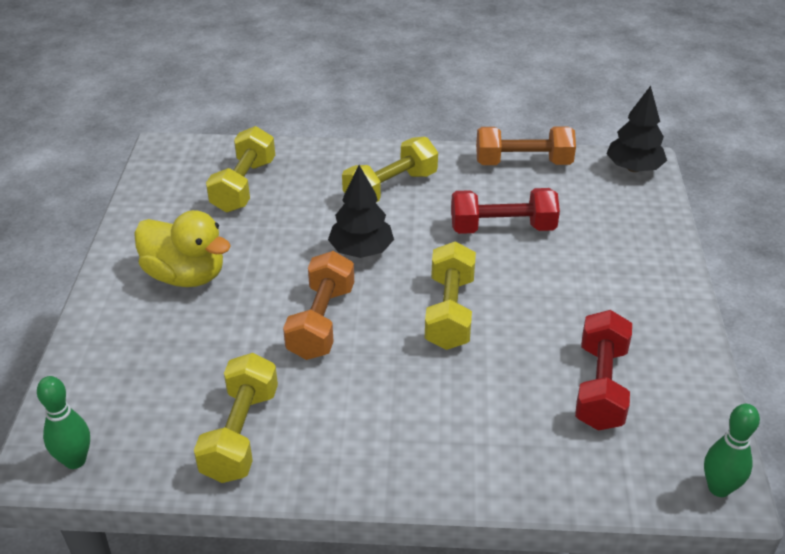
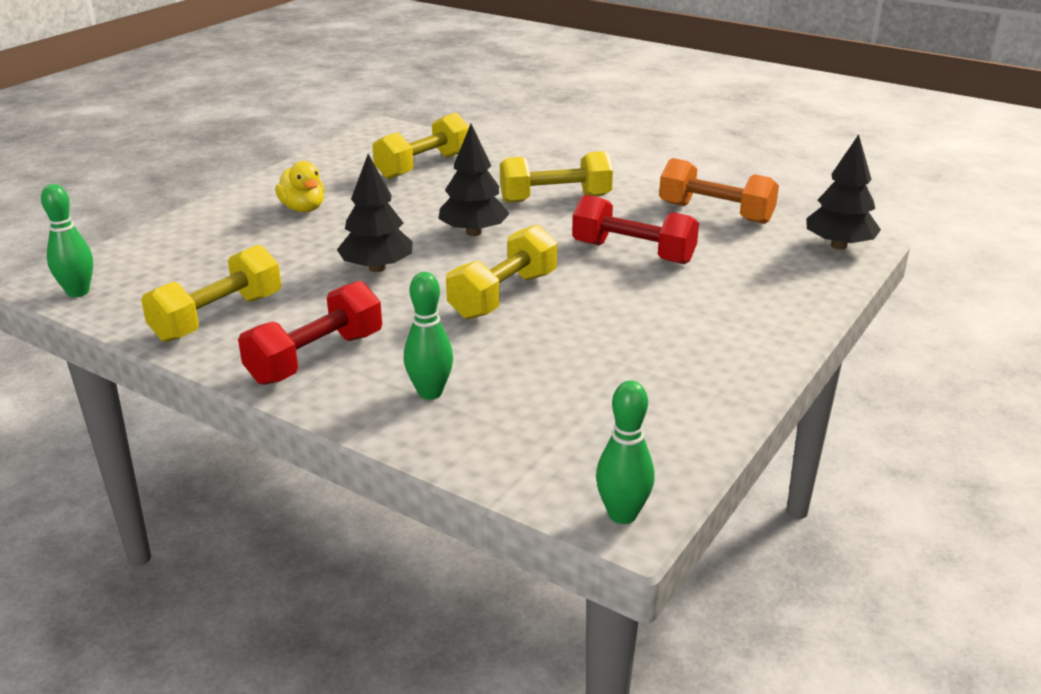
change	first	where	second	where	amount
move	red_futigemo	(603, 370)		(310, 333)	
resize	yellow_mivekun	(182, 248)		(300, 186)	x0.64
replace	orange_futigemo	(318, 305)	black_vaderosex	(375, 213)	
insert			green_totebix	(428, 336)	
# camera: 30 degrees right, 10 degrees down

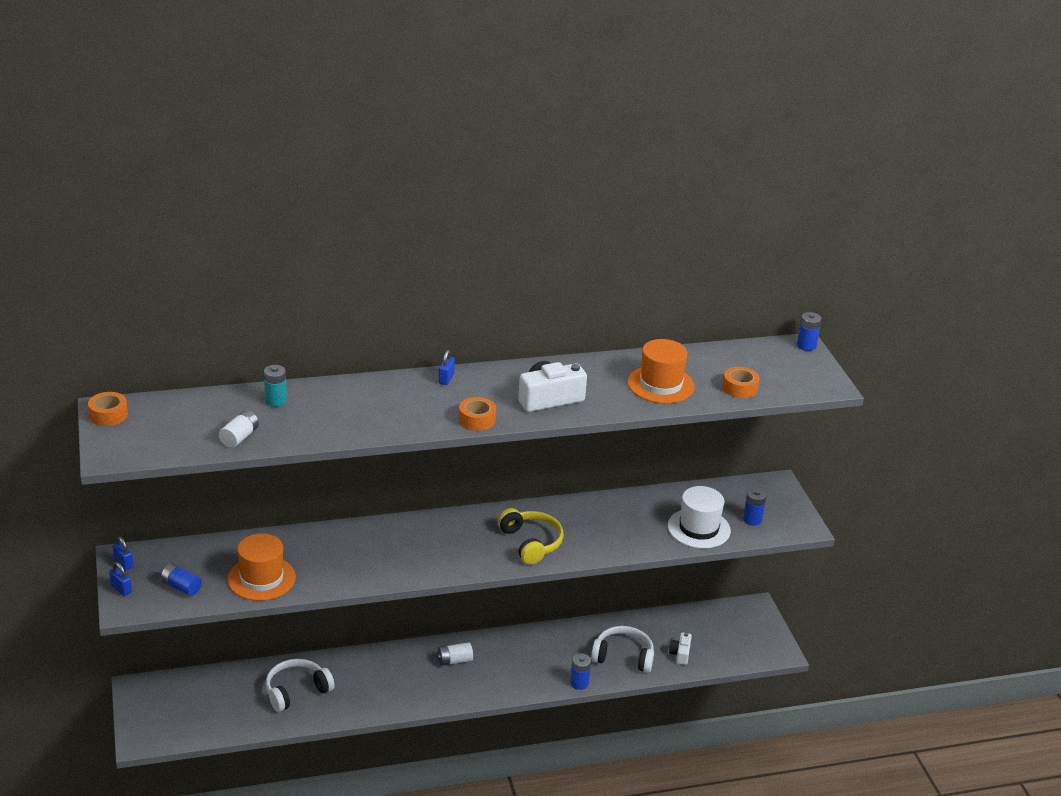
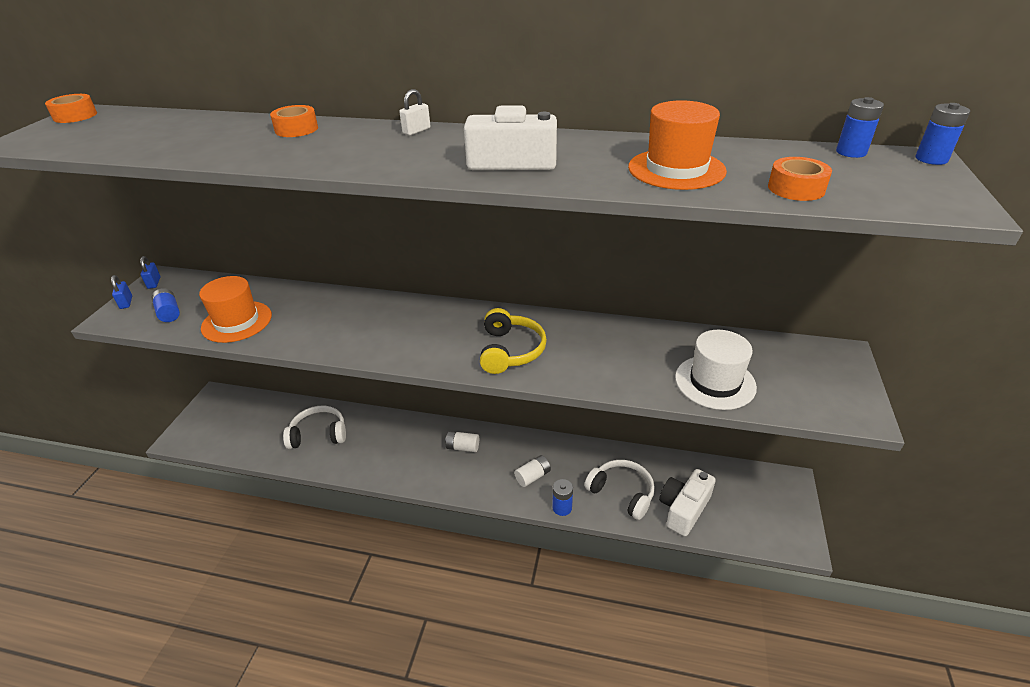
change	first	where	second	where	amount
move	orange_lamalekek	(477, 414)		(294, 121)	
recolor	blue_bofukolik	(446, 367)	white_bofukolik	(415, 112)	
move	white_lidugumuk	(239, 429)		(532, 471)	
resize	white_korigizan	(680, 648)		(687, 502)	x1.84
move	blue_lidugumuk	(755, 506)		(860, 127)	
delete	turquoise_lidugumuk	(275, 386)			
# camera: 30 degrees right, 5 degrees up

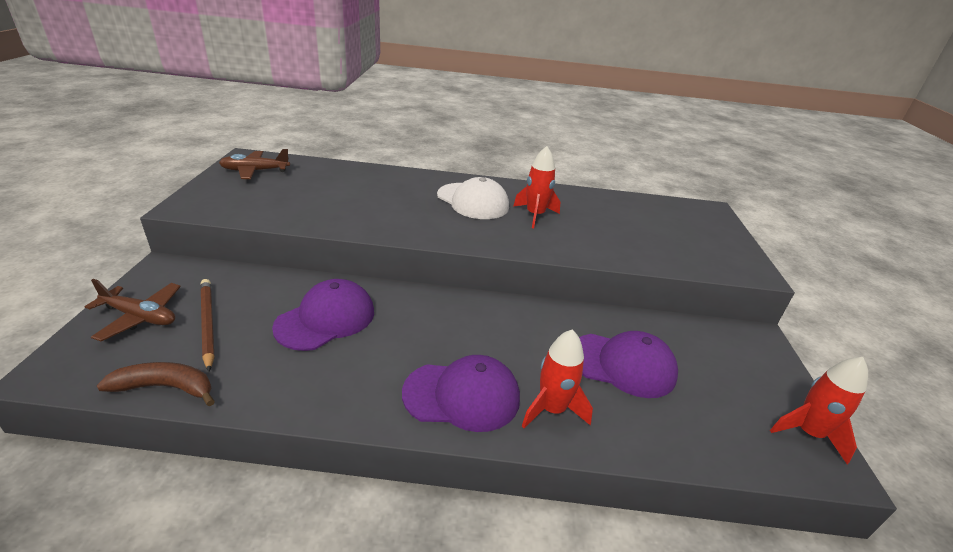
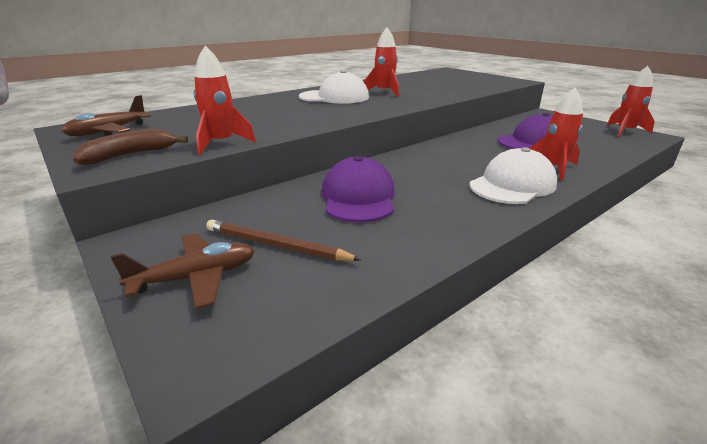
change	first	where	second	where	amount
move	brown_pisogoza	(156, 384)		(130, 147)	
insert			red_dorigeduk	(225, 100)	
recolor	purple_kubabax	(461, 393)	white_kubabax	(513, 175)	
# camera: 40 degrees left, 5 degrees down

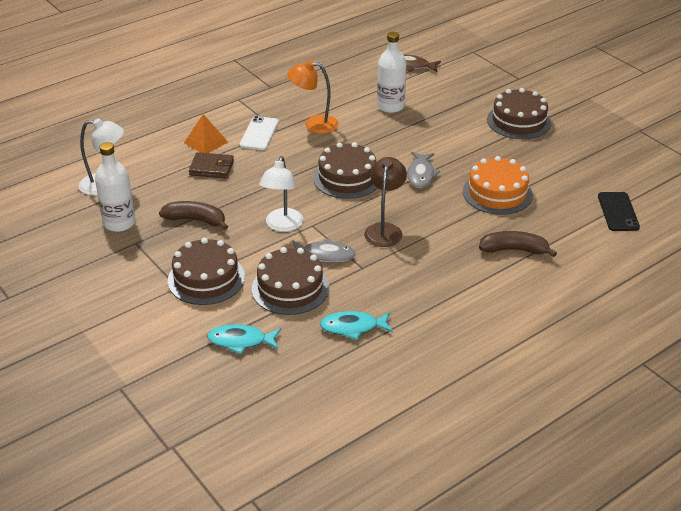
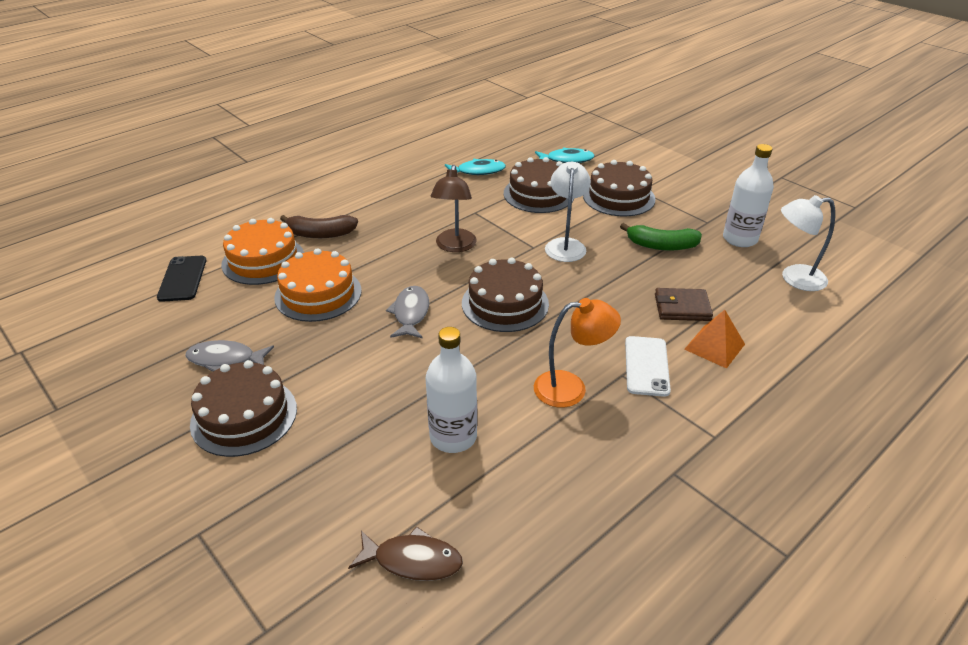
change	first	where	second	where	amount
move	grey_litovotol	(324, 250)		(229, 356)	
insert			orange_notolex	(262, 251)	
recolor	brown_pisogoza	(193, 215)	green_pisogoza	(661, 237)	
# camera: 175 degrees right, 0 degrees up

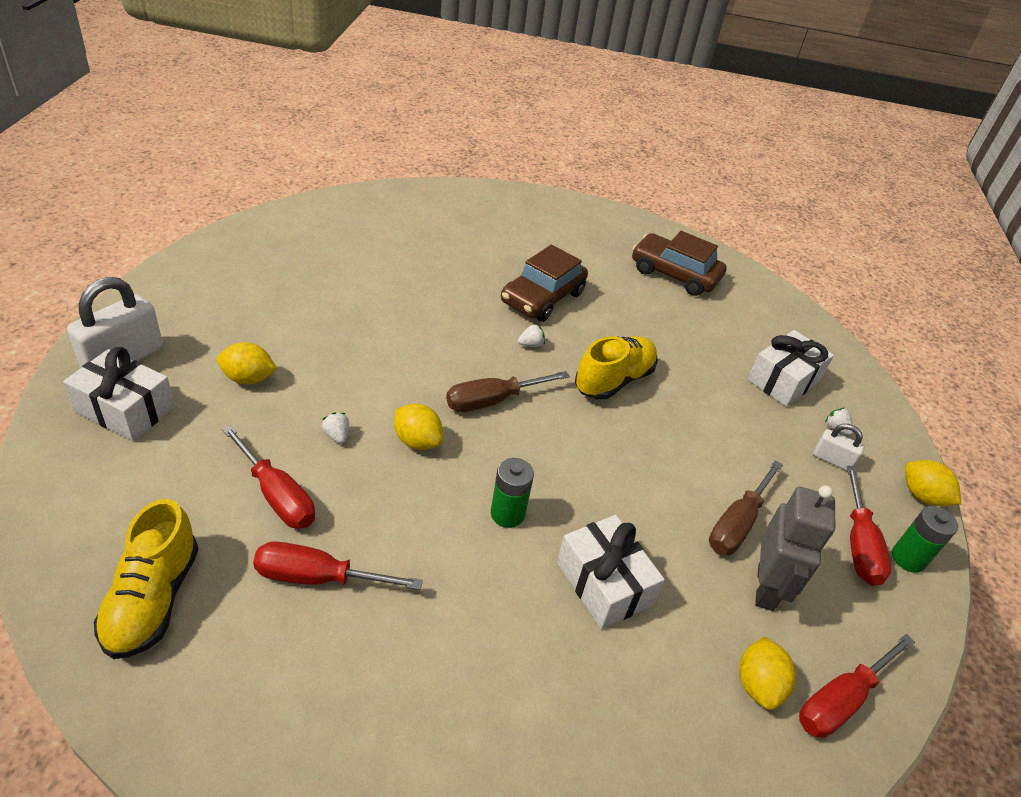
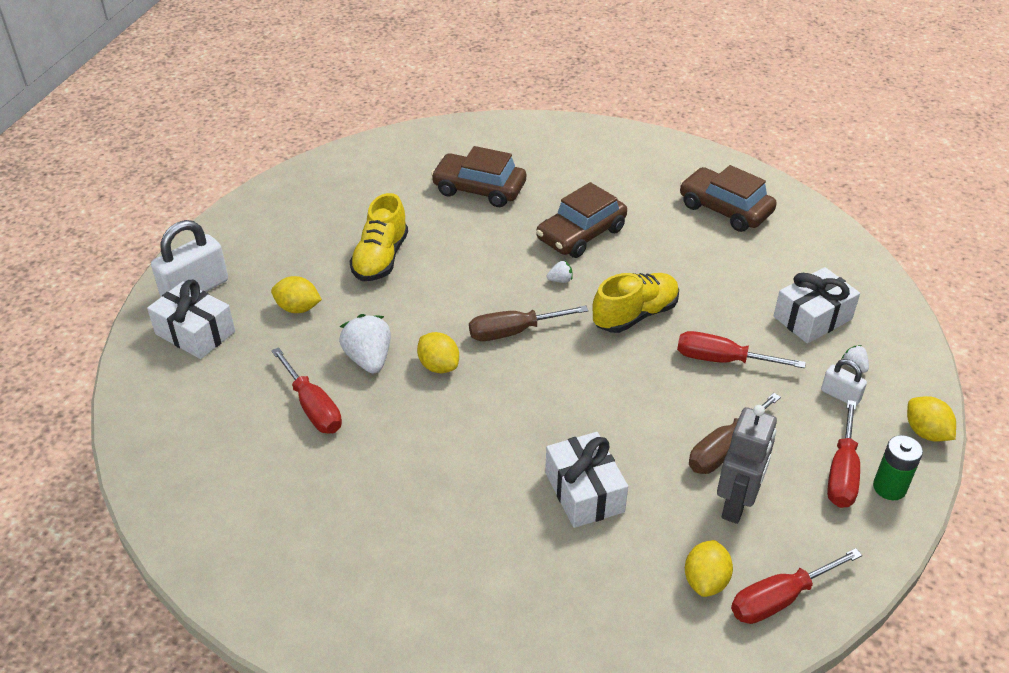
change	first	where	second	where	amount
resize	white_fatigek	(335, 428)		(365, 344)	x2.13
move	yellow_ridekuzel	(146, 579)		(378, 237)	
insert			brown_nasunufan	(478, 176)	
move	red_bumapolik	(338, 565)		(741, 349)	
delete	green_lidugumuk	(512, 493)			
# camera: 15 degrees right, 0 degrees up

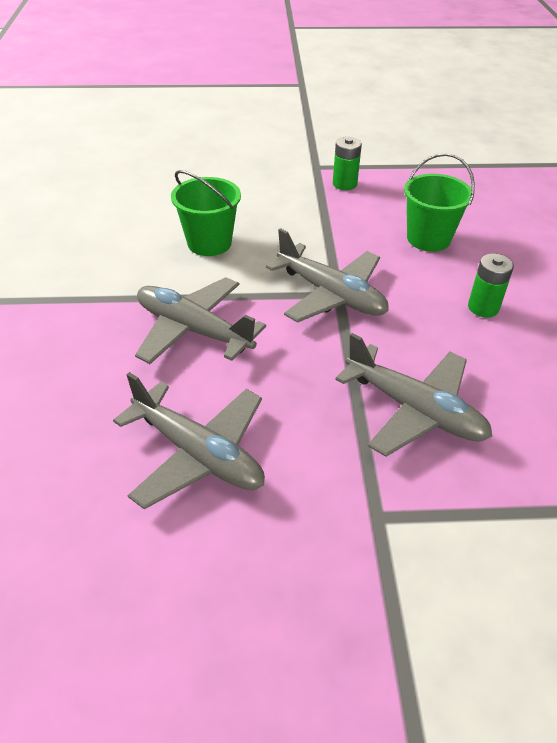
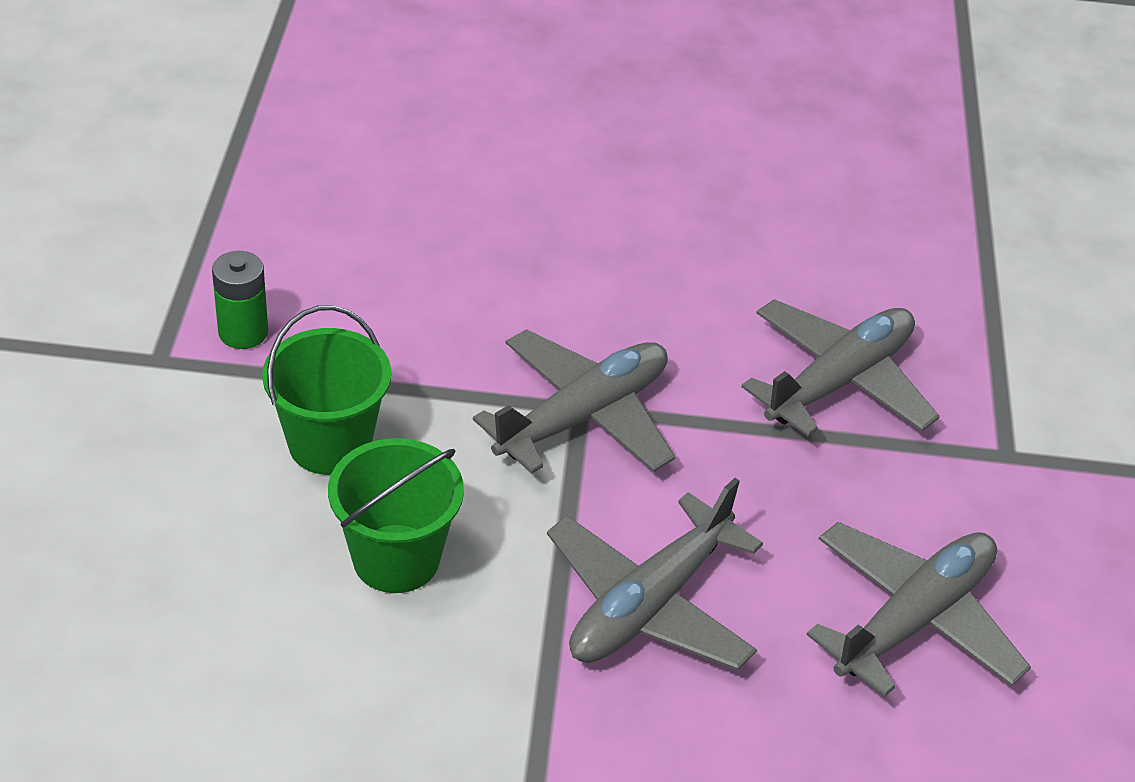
change	first	where	second	where	amount
move	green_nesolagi	(439, 202)		(326, 390)	
delete	green_lidugumuk	(491, 286)			
# camera: 85 degrees left, 0 degrees up

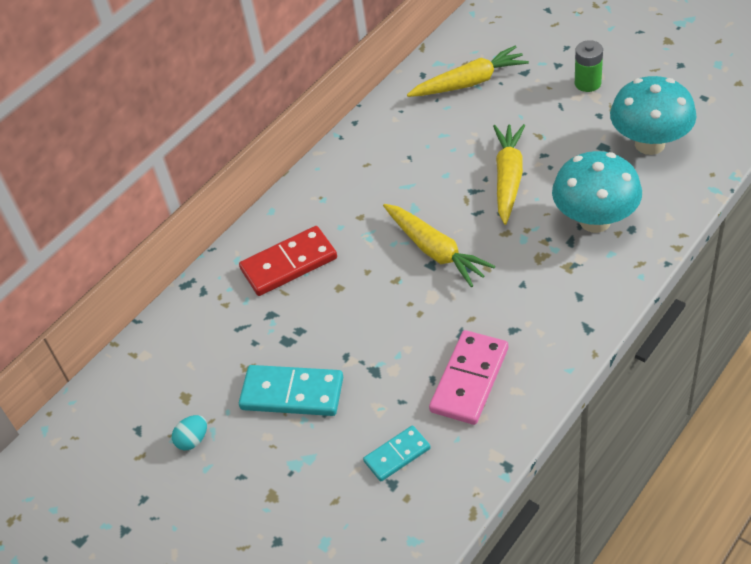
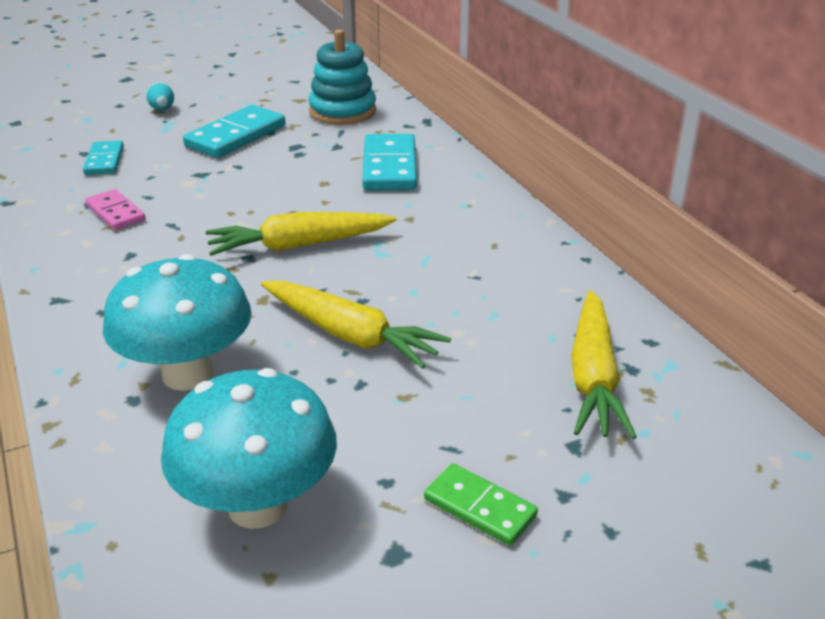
change	first	where	second	where	amount
resize	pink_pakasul	(468, 377)		(115, 209)	x0.60
move	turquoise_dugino	(189, 432)		(160, 96)	
insert			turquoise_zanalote	(342, 77)	
recolor	red_pakasul	(288, 261)	turquoise_pakasul	(389, 162)	
replace	green_lidugumuk	(589, 66)	green_pakasul	(481, 504)	
# camera: 110 degrees right, 15 degrees down

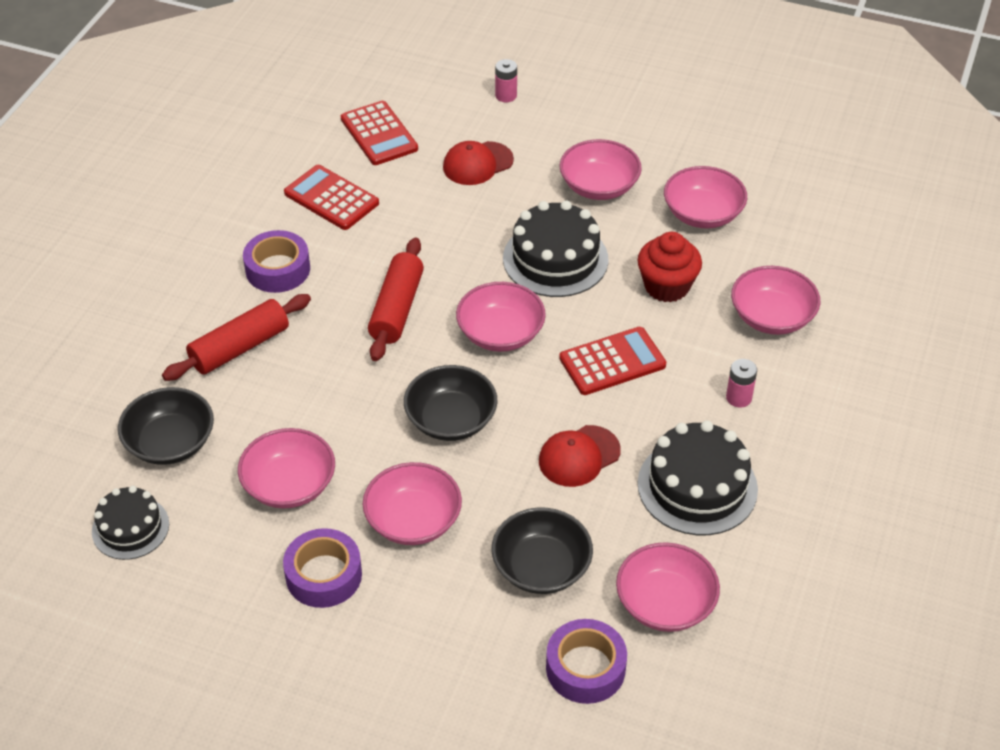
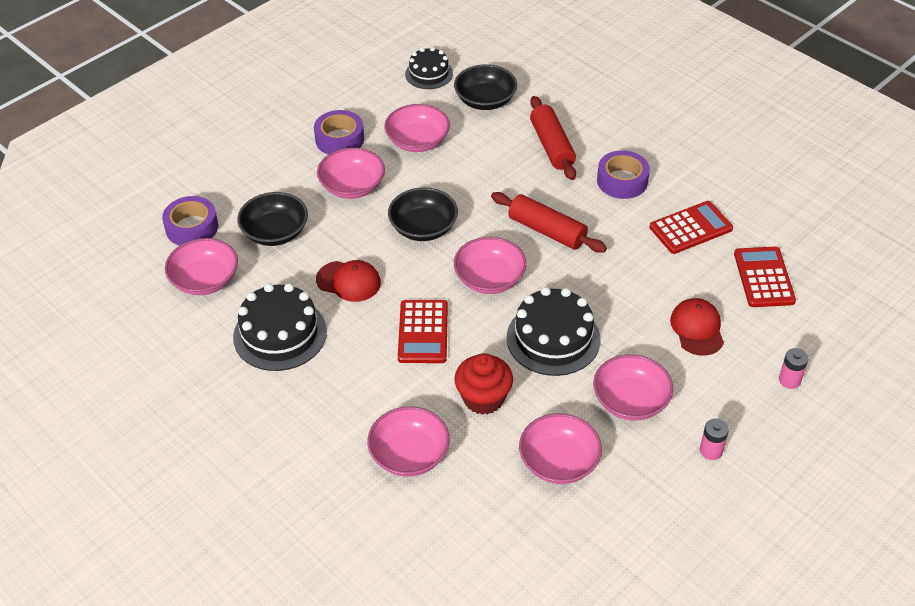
change	first	where	second	where	amount
rotate	red_kubabax	(580, 456)		(348, 281)	120 degrees clockwise
move	pink_lidugumuk	(741, 383)		(714, 439)	
rotate	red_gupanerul	(379, 133)		(765, 277)	90 degrees clockwise
# camera: 115 degrees right, 0 degrees up

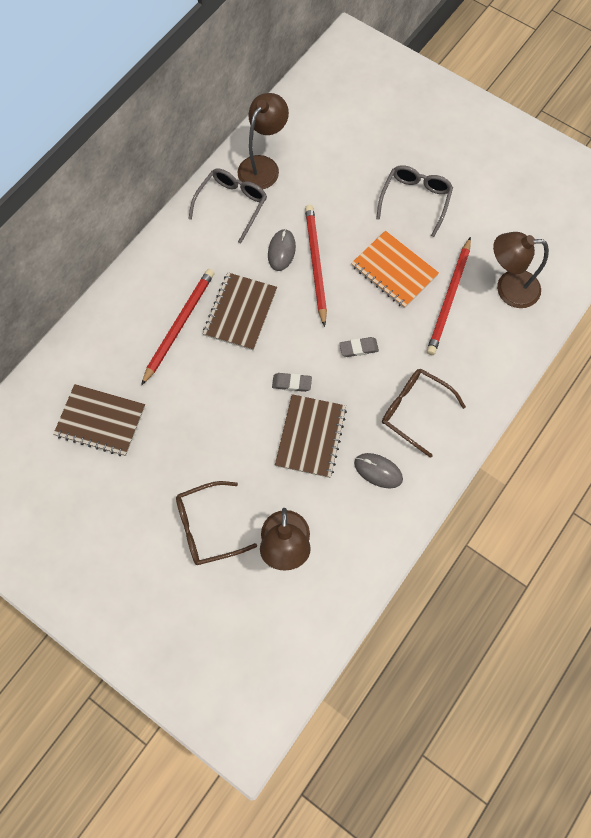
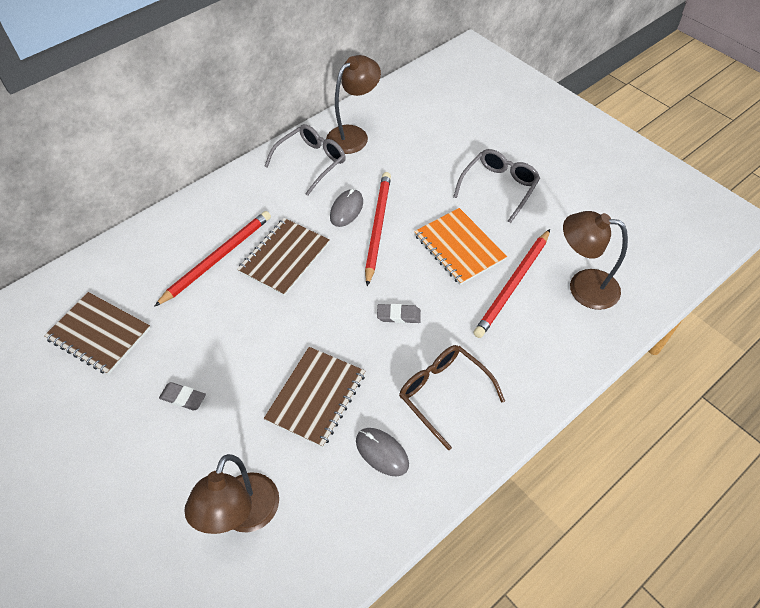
change	first	where	second	where	amount
move	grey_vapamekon	(292, 382)		(182, 396)	
delete	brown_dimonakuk	(216, 523)			
# camera: 15 degrees right, 15 degrees down

